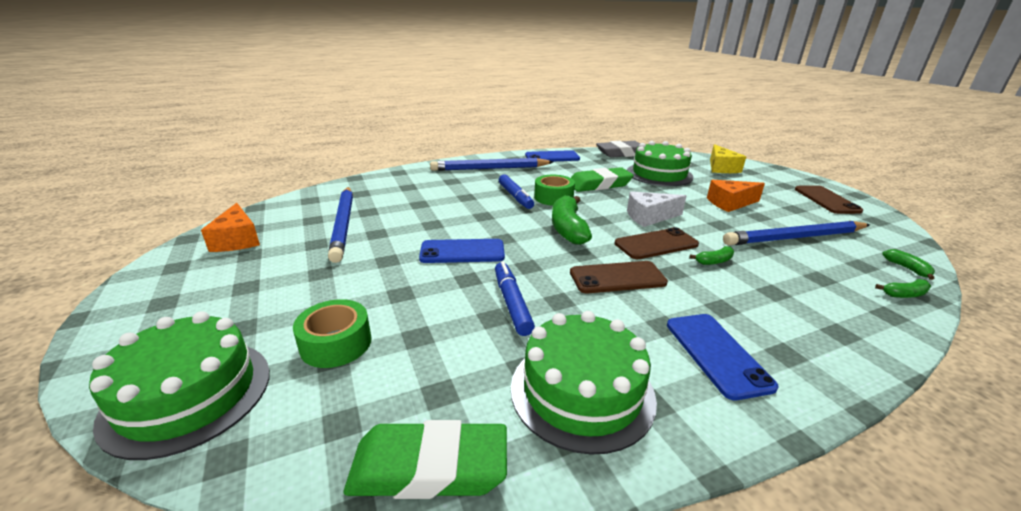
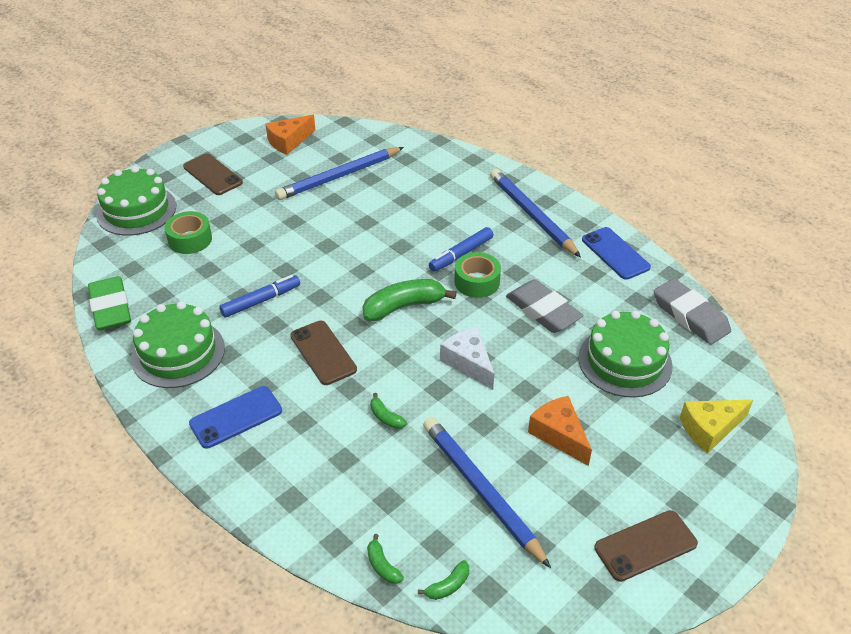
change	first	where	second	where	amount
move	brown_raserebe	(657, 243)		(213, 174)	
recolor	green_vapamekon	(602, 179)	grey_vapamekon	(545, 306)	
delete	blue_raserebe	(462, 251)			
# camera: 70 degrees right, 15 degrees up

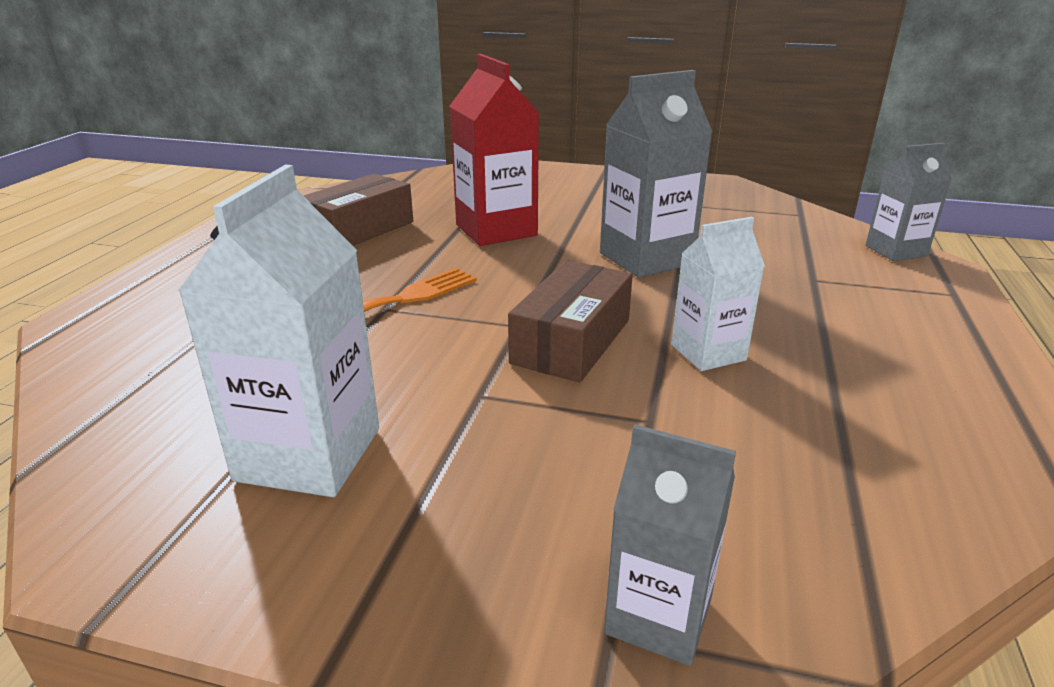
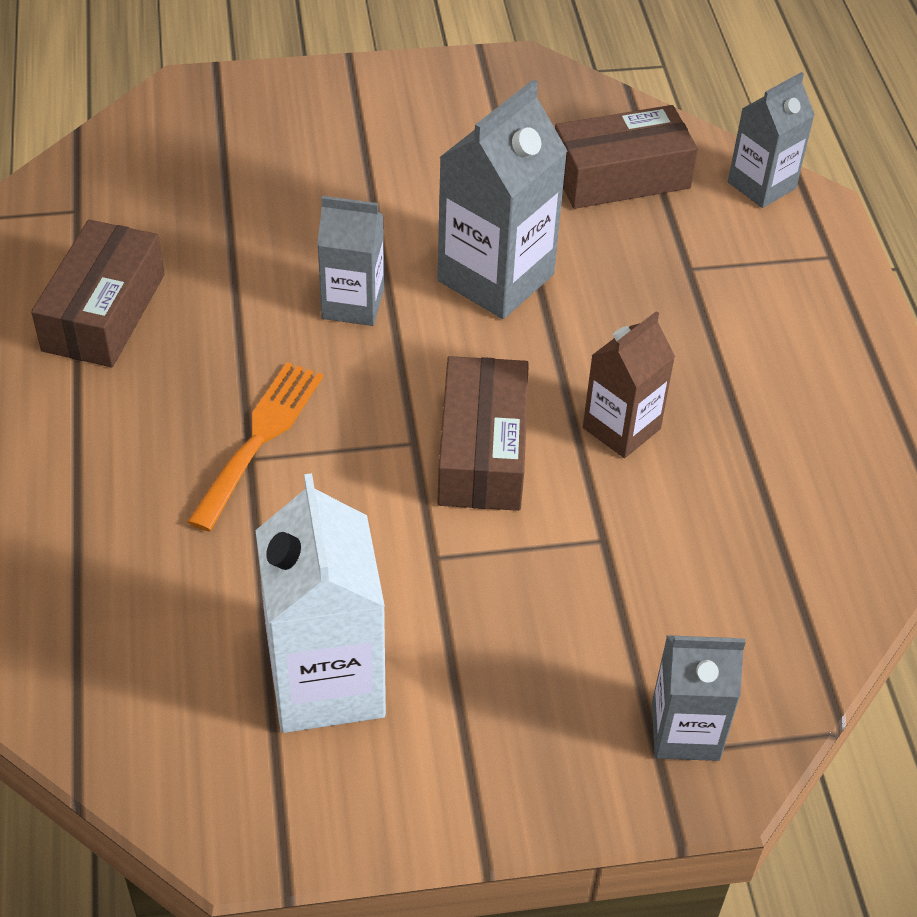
change	first	where	second	where	amount
insert			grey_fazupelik	(350, 261)	
insert			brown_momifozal	(626, 157)	
recolor	white_fazupelik	(718, 294)	brown_fazupelik	(629, 384)	
delete	red_fazupelik	(494, 150)			
# camera: 25 degrees left, 20 degrees up

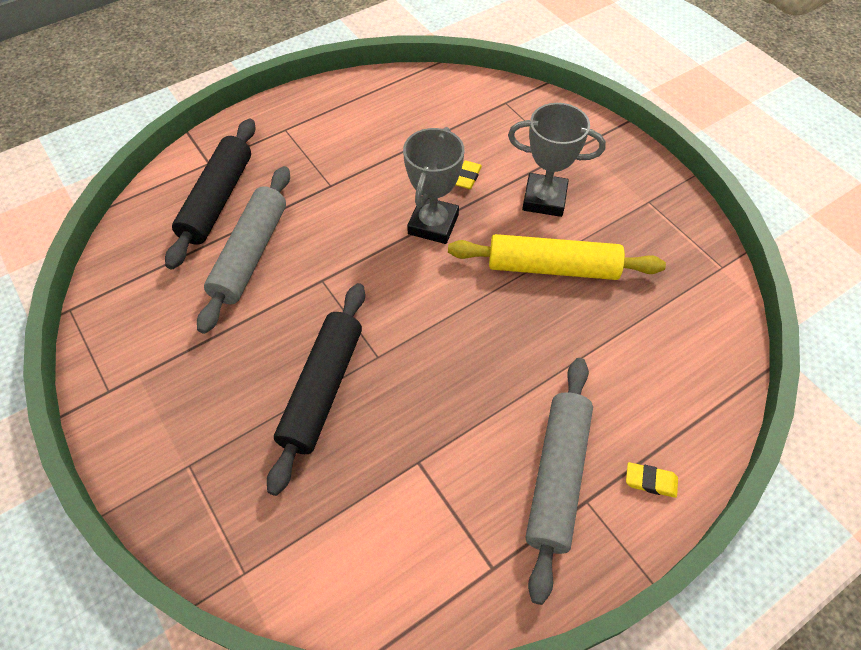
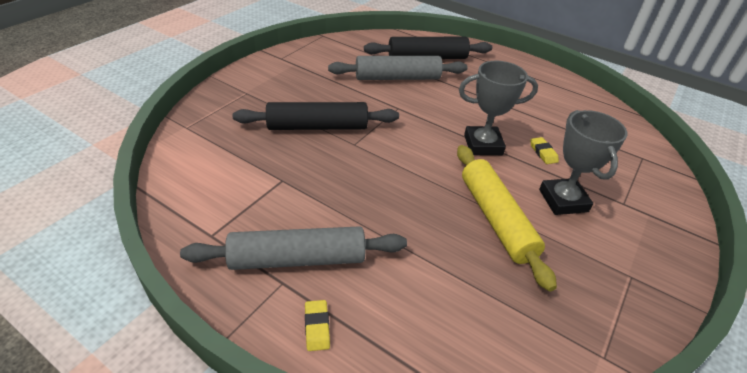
change	first	where	second	where	amount
rotate	yellow_vapamekon	(468, 175)		(544, 150)	75 degrees clockwise
# camera: 65 degrees right, 15 degrees down

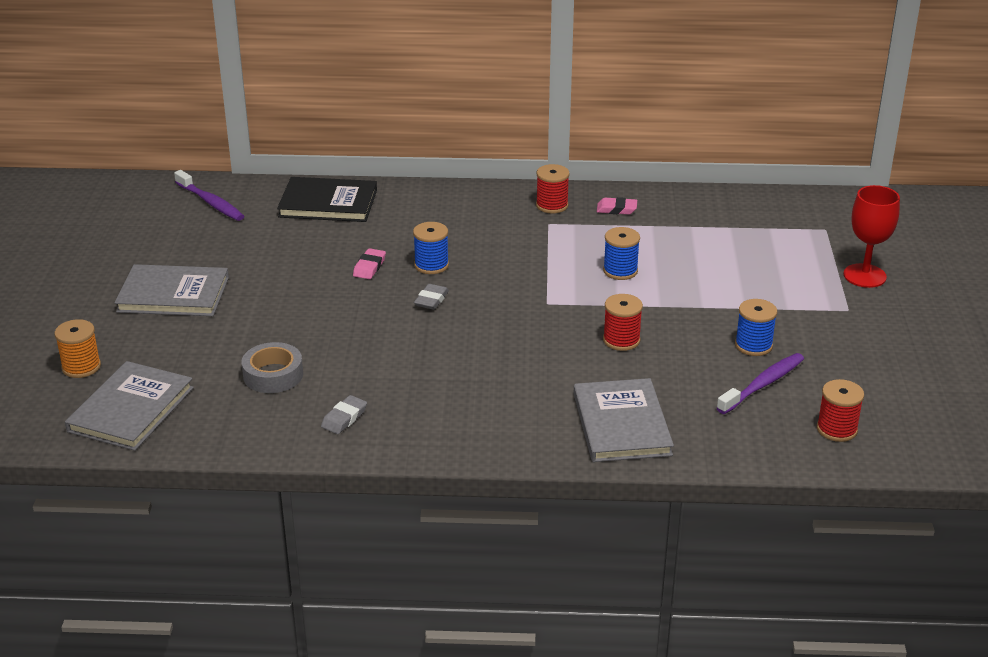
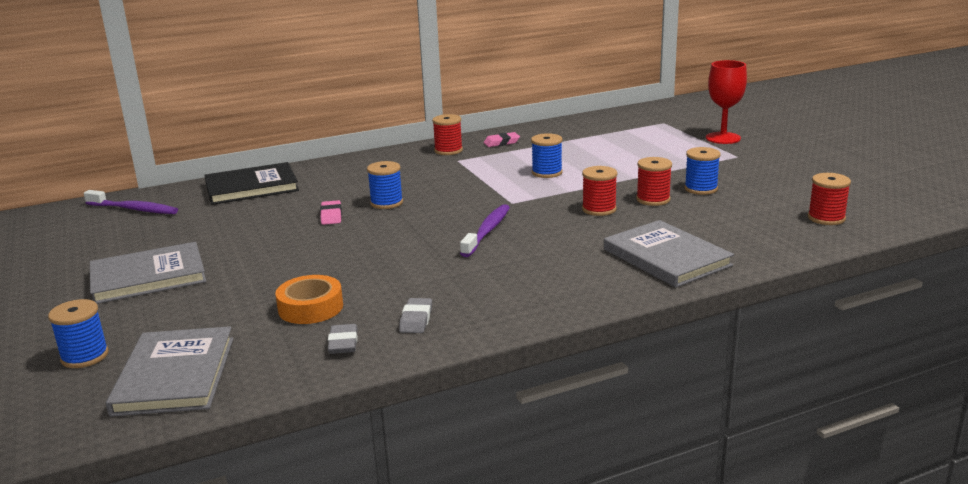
change	first	where	second	where	amount
recolor	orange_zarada	(78, 348)	blue_zarada	(78, 333)	
recolor	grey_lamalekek	(272, 367)	orange_lamalekek	(309, 299)	
move	grey_vapamekon	(431, 297)		(342, 339)	
move	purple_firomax	(760, 383)		(485, 230)	
insert			red_zarada	(654, 181)	
# camera: 25 degrees left, 10 degrees down

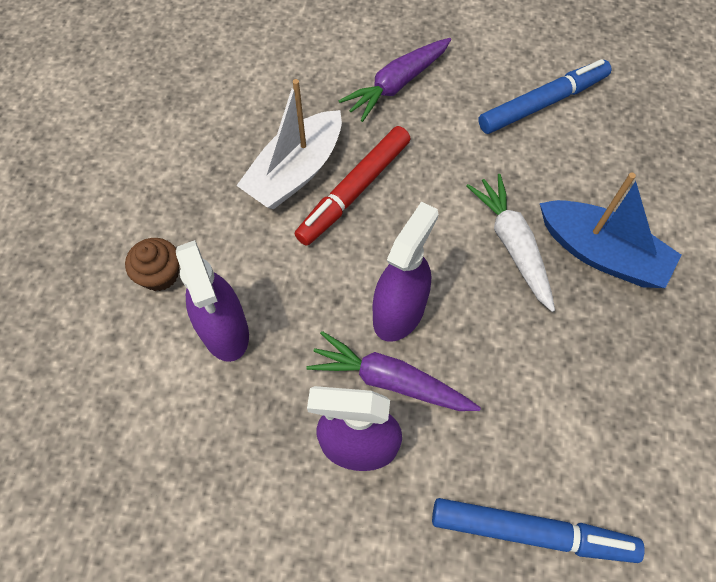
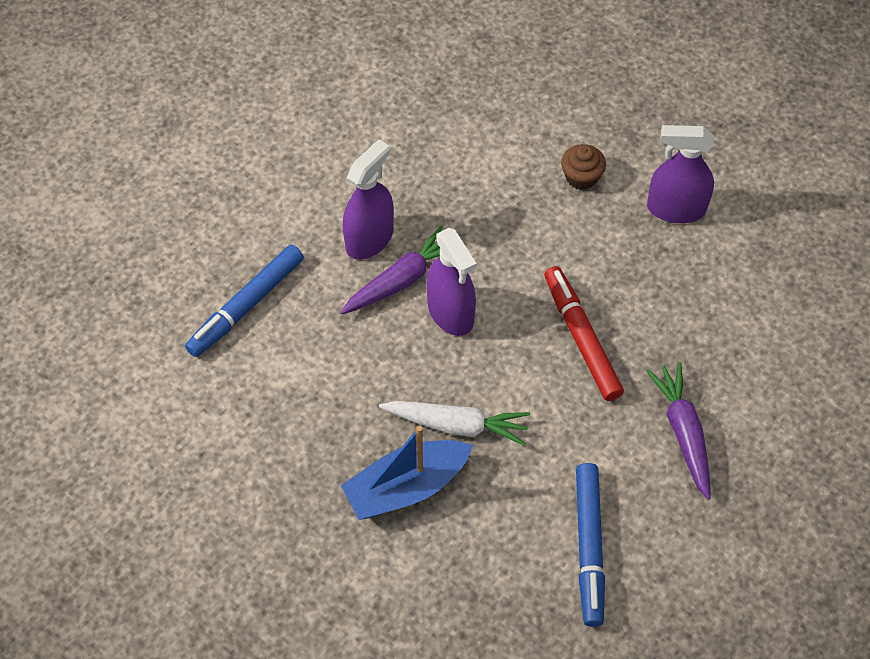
change	first	where	second	where	amount
move	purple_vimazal	(212, 301)		(680, 174)	
delete	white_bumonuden	(289, 144)			
# camera: 120 degrees right, 5 degrees down

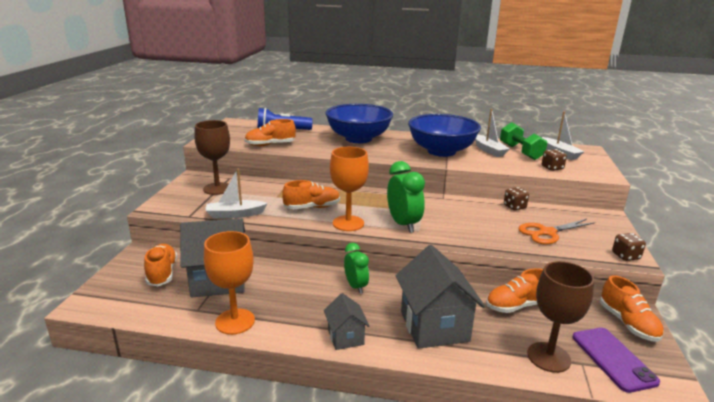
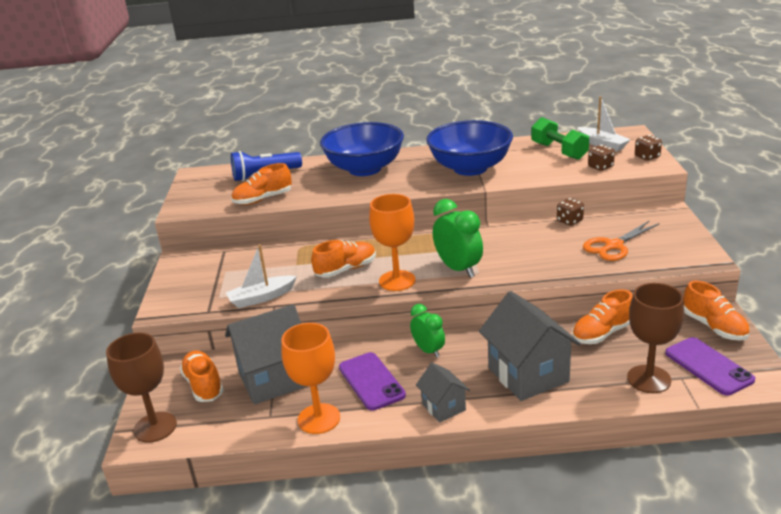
change	first	where	second	where	amount
move	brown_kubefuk	(212, 157)		(141, 387)	
insert			purple_raserebe	(372, 381)	
move	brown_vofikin	(629, 247)		(648, 148)	
delete	white_bumonuden	(492, 133)			
# camera: 10 degrees left, 5 degrees up

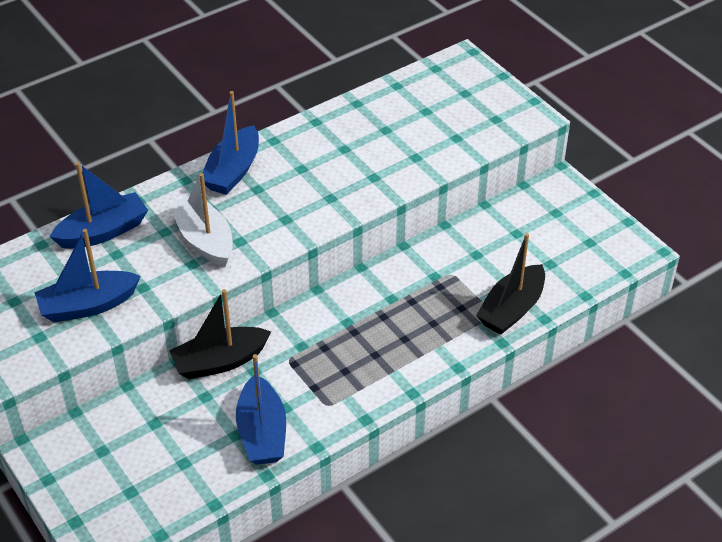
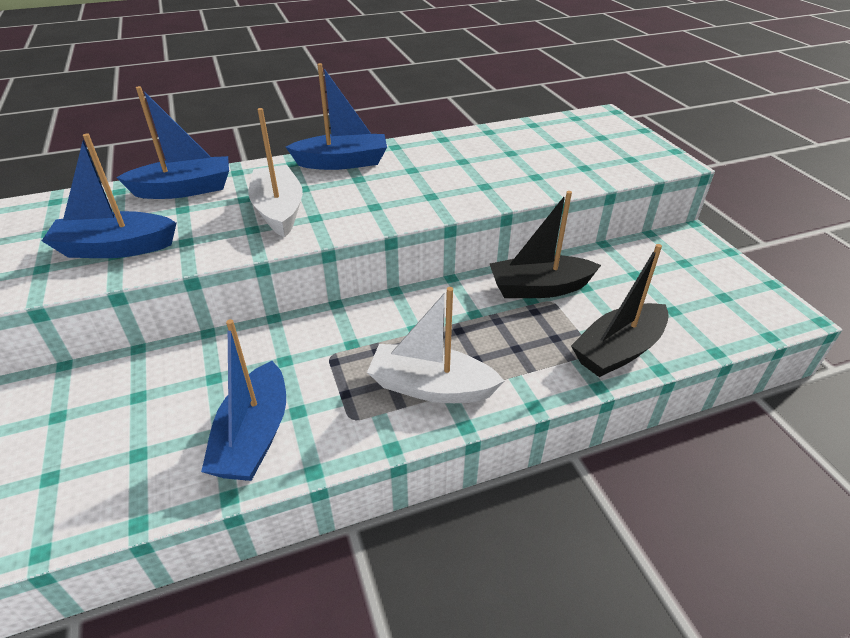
change	first	where	second	where	amount
rotate	blue_bumonuden	(230, 143)		(336, 116)	135 degrees counterclockwise
insert			white_bumonuden	(436, 345)	
move	black_bumonuden	(220, 334)		(545, 244)	
# camera: 15 degrees right, 5 degrees down

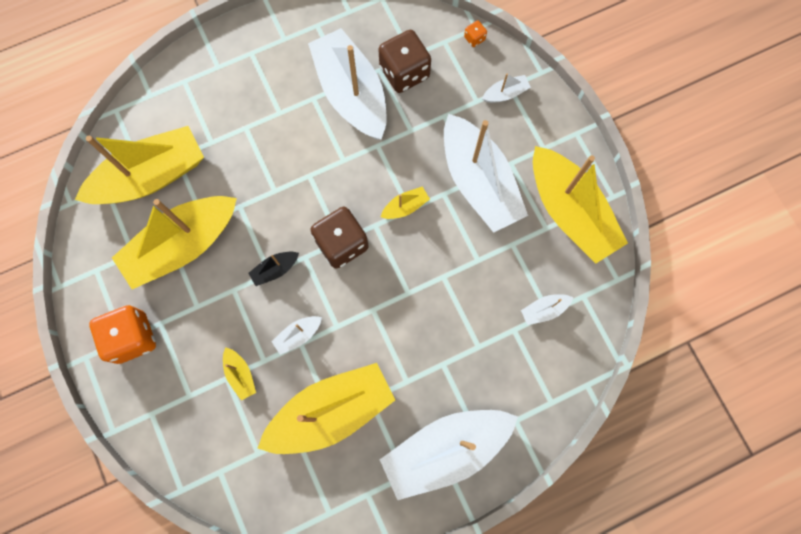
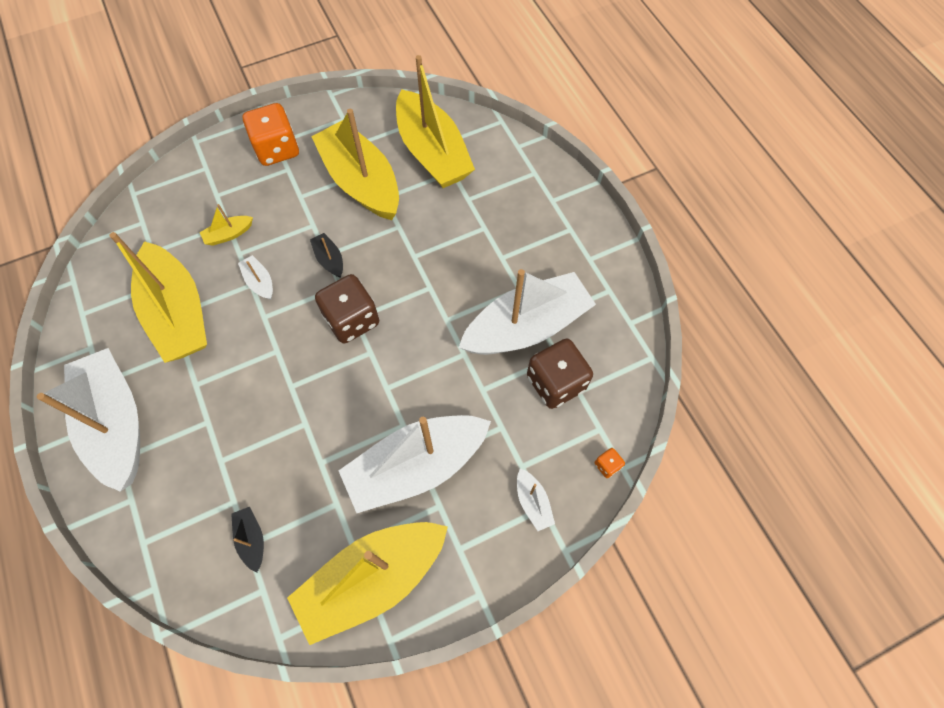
change	first	where	second	where	amount
recolor	white_bumonuden	(547, 309)	black_bumonuden	(247, 539)	
delete	yellow_bumonuden	(405, 203)			
# camera: 90 degrees right, 10 degrees down

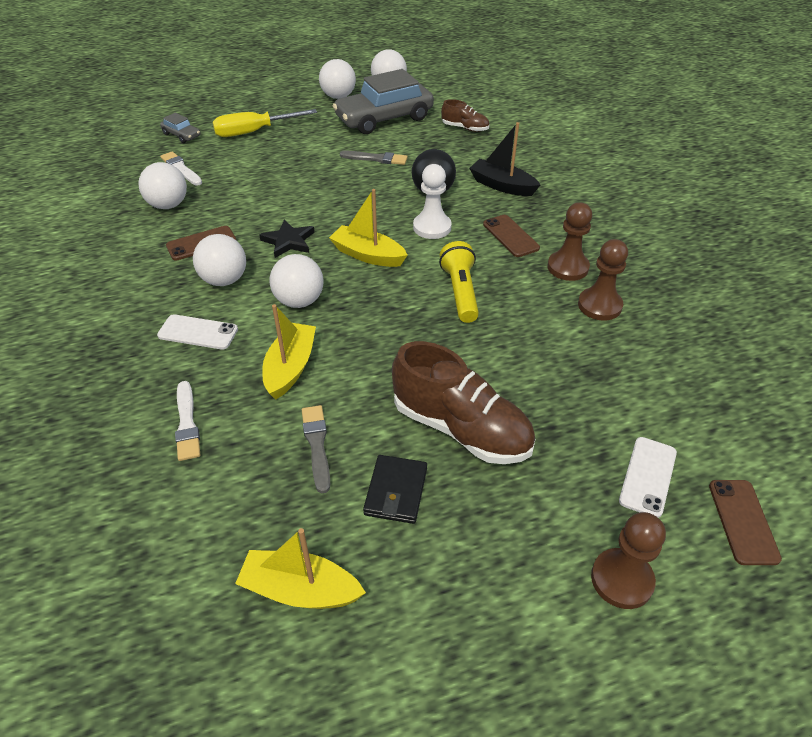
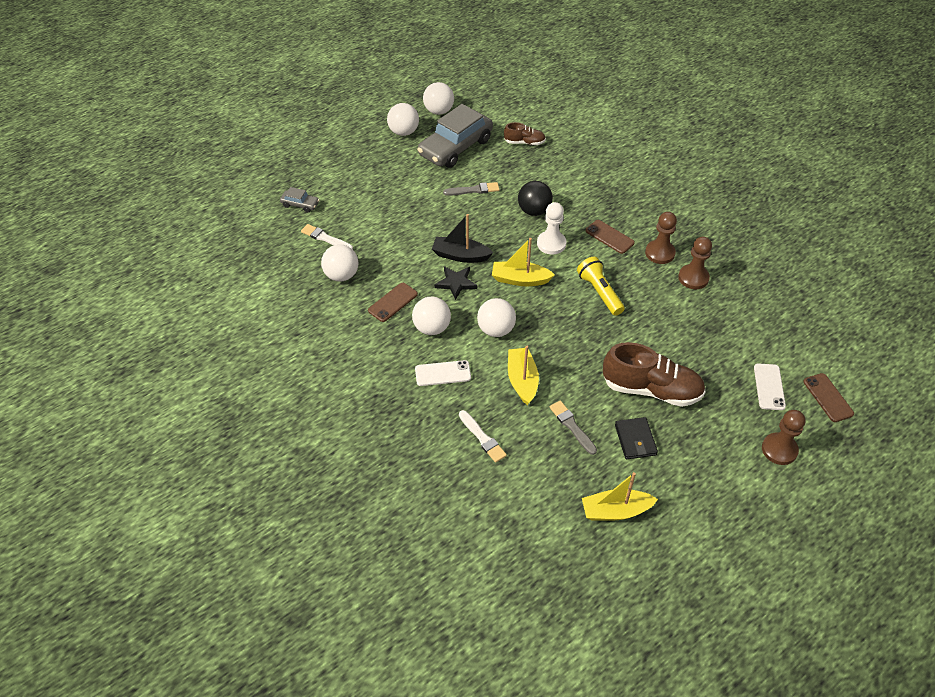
change	first	where	second	where	amount
move	black_bumonuden	(504, 159)		(462, 238)	
delete	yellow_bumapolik	(264, 123)			
# camera: 20 degrees left, 5 degrees up

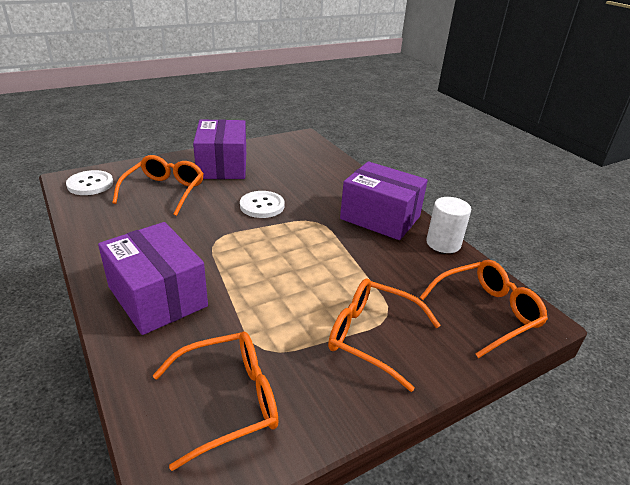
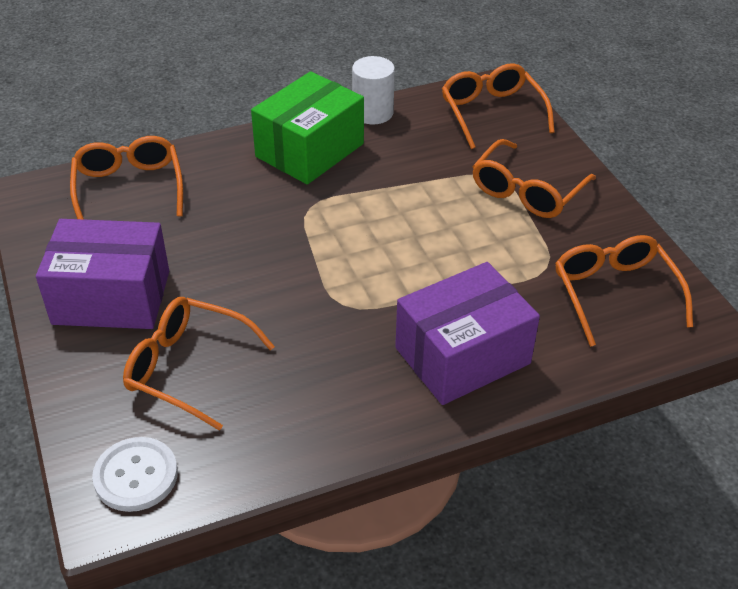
change	first	where	second	where	amount
insert			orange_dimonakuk	(126, 178)	
recolor	purple_momifozal	(384, 200)	green_momifozal	(307, 127)	
delete	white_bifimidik	(262, 204)			
# camera: 80 degrees left, 10 degrees up

